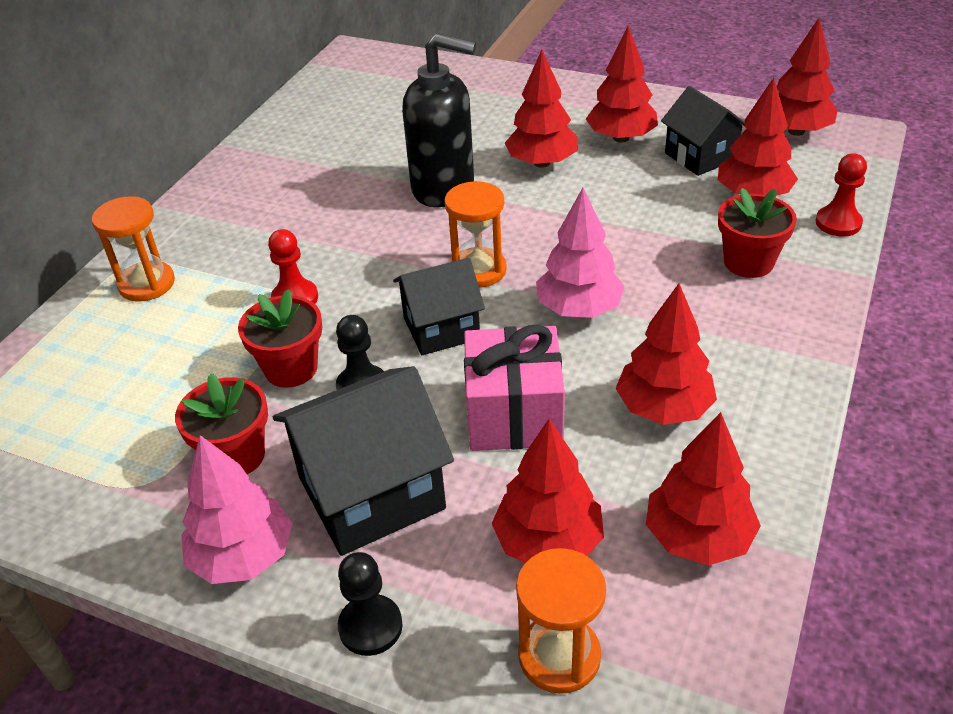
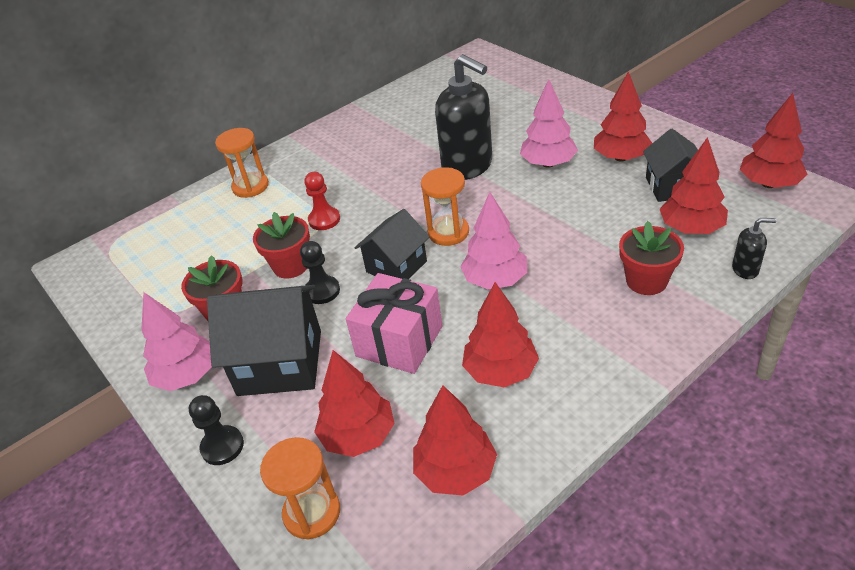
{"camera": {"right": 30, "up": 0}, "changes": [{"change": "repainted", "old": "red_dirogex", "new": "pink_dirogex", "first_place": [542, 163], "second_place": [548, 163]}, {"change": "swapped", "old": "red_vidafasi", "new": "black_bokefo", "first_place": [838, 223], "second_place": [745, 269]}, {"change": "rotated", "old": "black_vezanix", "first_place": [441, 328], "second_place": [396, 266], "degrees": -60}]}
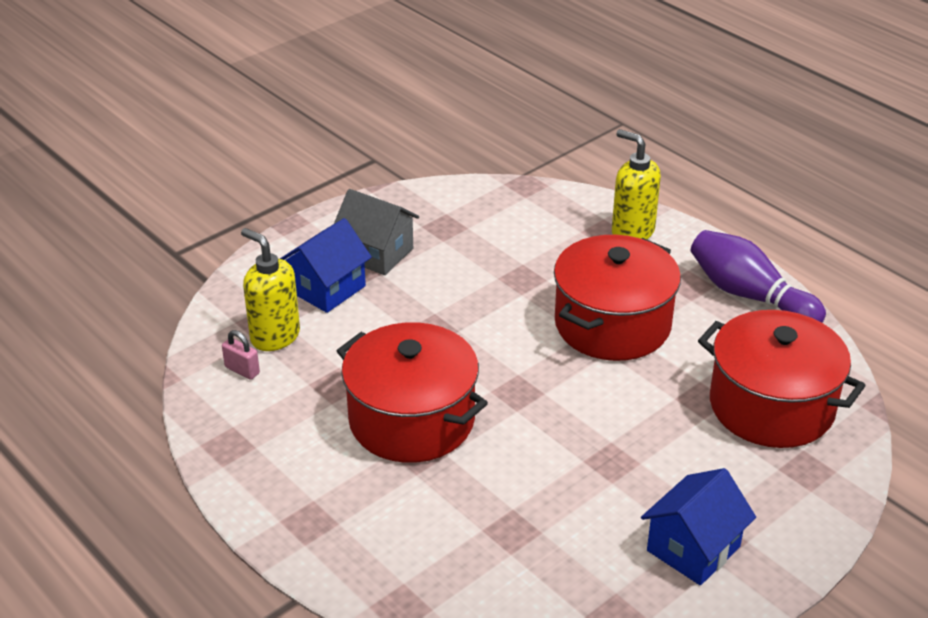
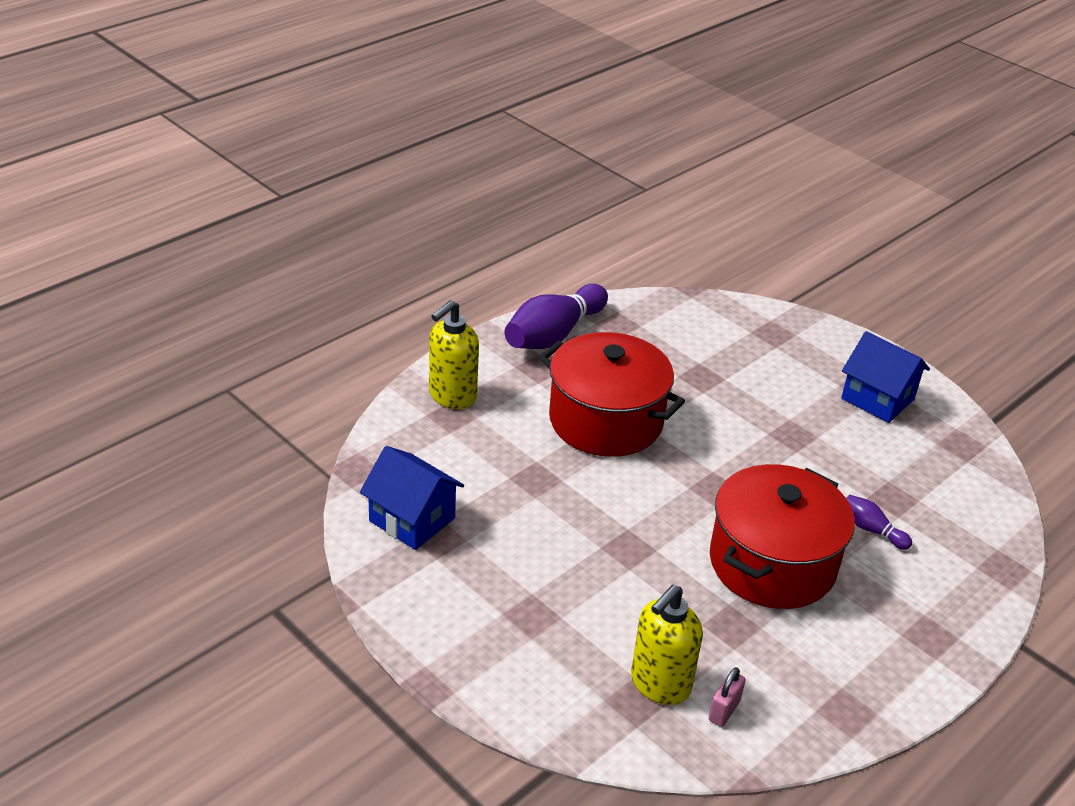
{"camera": {"right": -95, "up": 0}, "changes": [{"change": "gone", "old": "grey_vezanix", "first_place": [376, 253]}, {"change": "shifted", "old": "blue_vezanix", "first_place": [327, 289], "second_place": [412, 519]}, {"change": "gone", "old": "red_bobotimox", "first_place": [771, 406]}, {"change": "new", "new": "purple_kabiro", "second_place": [871, 530]}]}
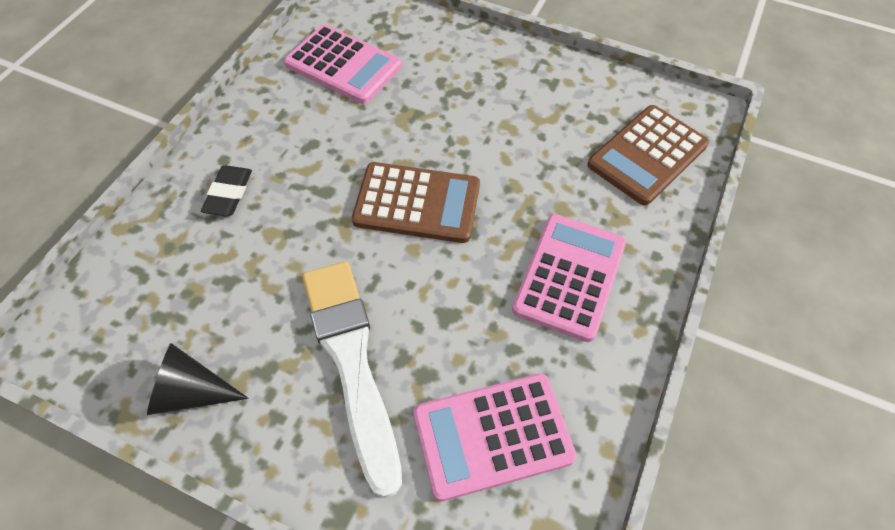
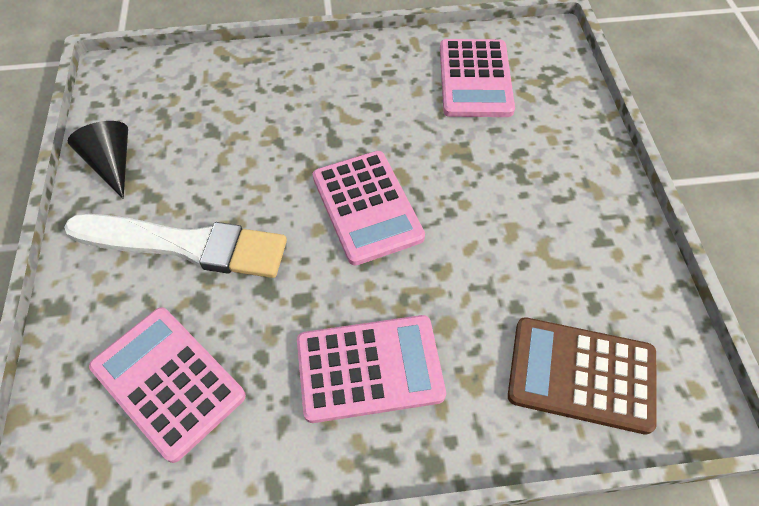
{"camera": {"right": 60, "up": 0}, "changes": [{"change": "repainted", "old": "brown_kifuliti", "new": "pink_kifuliti", "first_place": [417, 203], "second_place": [367, 207]}, {"change": "gone", "old": "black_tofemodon", "first_place": [229, 194]}, {"change": "rotated", "old": "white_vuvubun", "first_place": [352, 362], "second_place": [185, 245], "degrees": 60}]}
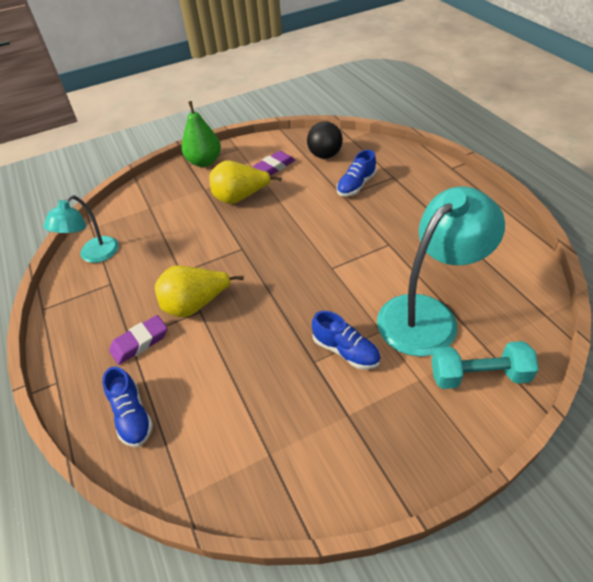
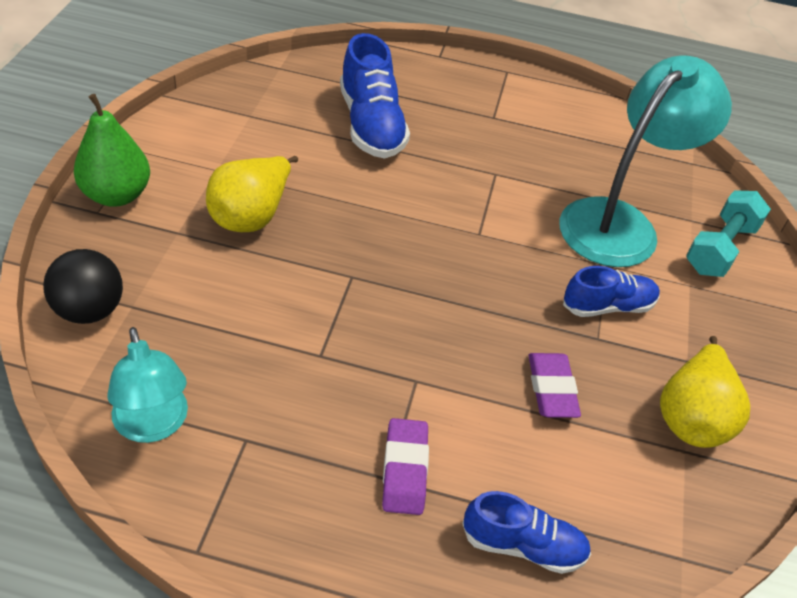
{"camera": {"right": -60, "up": 0}, "changes": [{"change": "shifted", "old": "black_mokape", "first_place": [325, 155], "second_place": [90, 310]}, {"change": "scaled", "old": "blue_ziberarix", "first_place": [356, 185], "second_place": [371, 125], "factor": 1.61}, {"change": "shifted", "old": "purple_tofemodon", "first_place": [274, 166], "second_place": [551, 389]}, {"change": "rotated", "old": "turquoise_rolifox", "first_place": [428, 314], "second_place": [620, 222], "degrees": 45}, {"change": "shifted", "old": "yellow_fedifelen", "first_place": [195, 305], "second_place": [692, 417]}]}
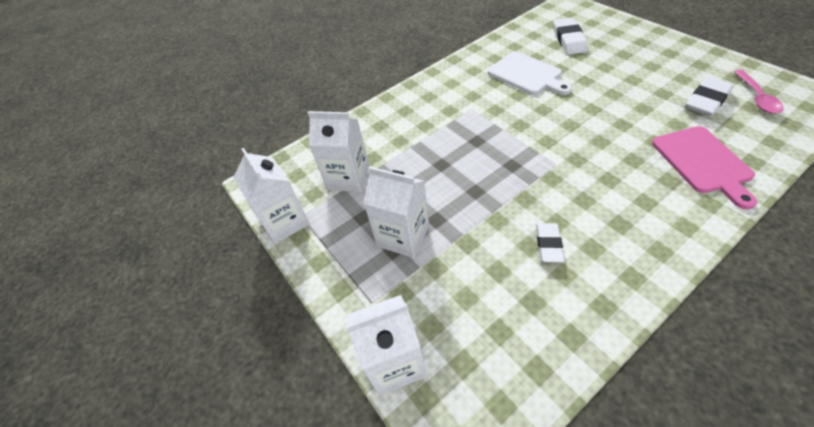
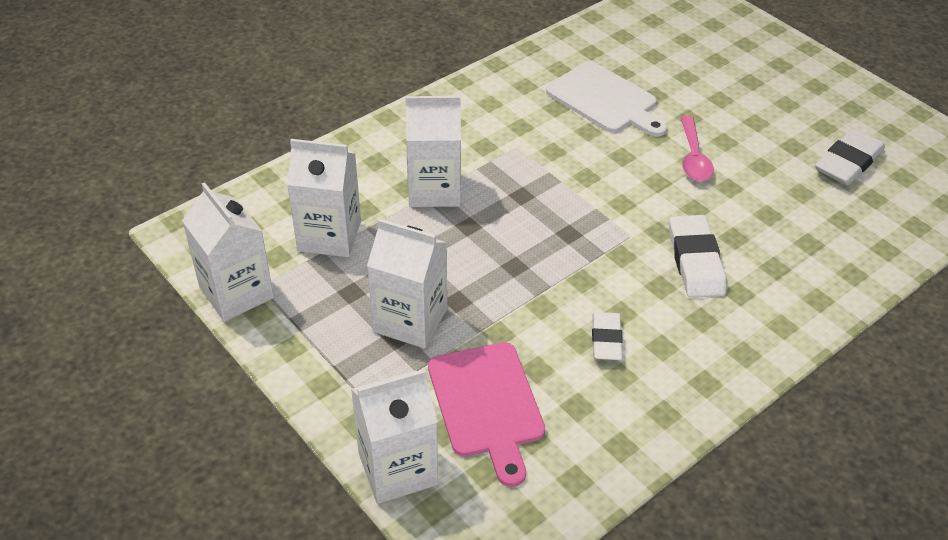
{"camera": {"right": -10, "up": -5}, "changes": [{"change": "shifted", "old": "white_tofemodon", "first_place": [568, 39], "second_place": [695, 261]}, {"change": "shifted", "old": "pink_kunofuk", "first_place": [756, 97], "second_place": [693, 157]}, {"change": "shifted", "old": "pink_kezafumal", "first_place": [703, 162], "second_place": [487, 405]}, {"change": "new", "new": "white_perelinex", "second_place": [434, 189]}]}
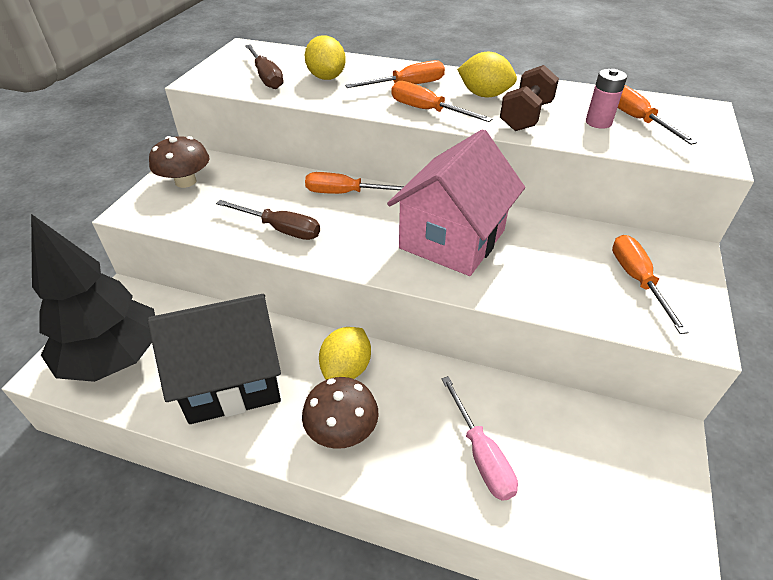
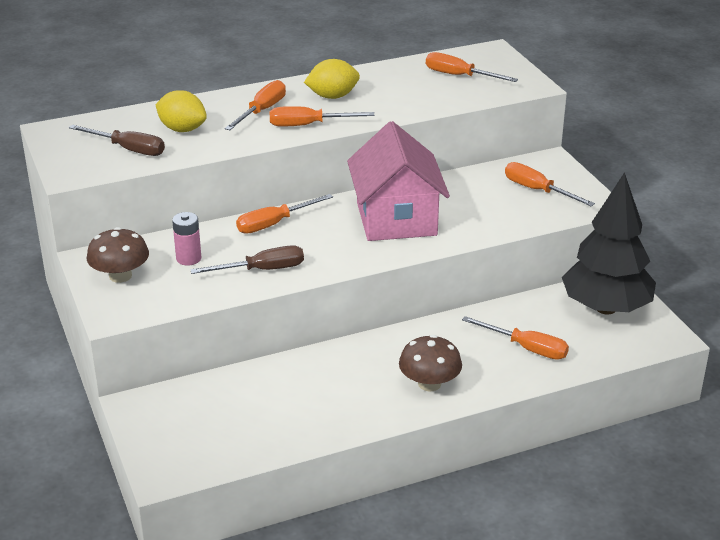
{"camera": {"right": -40, "up": -10}, "changes": [{"change": "gone", "old": "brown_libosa", "first_place": [525, 116]}, {"change": "shifted", "old": "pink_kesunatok", "first_place": [598, 122], "second_place": [188, 258]}, {"change": "shifted", "old": "black_dirogex", "first_place": [113, 358], "second_place": [605, 308]}, {"change": "gone", "old": "black_vezanix", "first_place": [231, 379]}, {"change": "gone", "old": "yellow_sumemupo", "first_place": [346, 369]}, {"change": "repainted", "old": "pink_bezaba", "new": "orange_bezaba", "first_place": [481, 455], "second_place": [526, 348]}]}
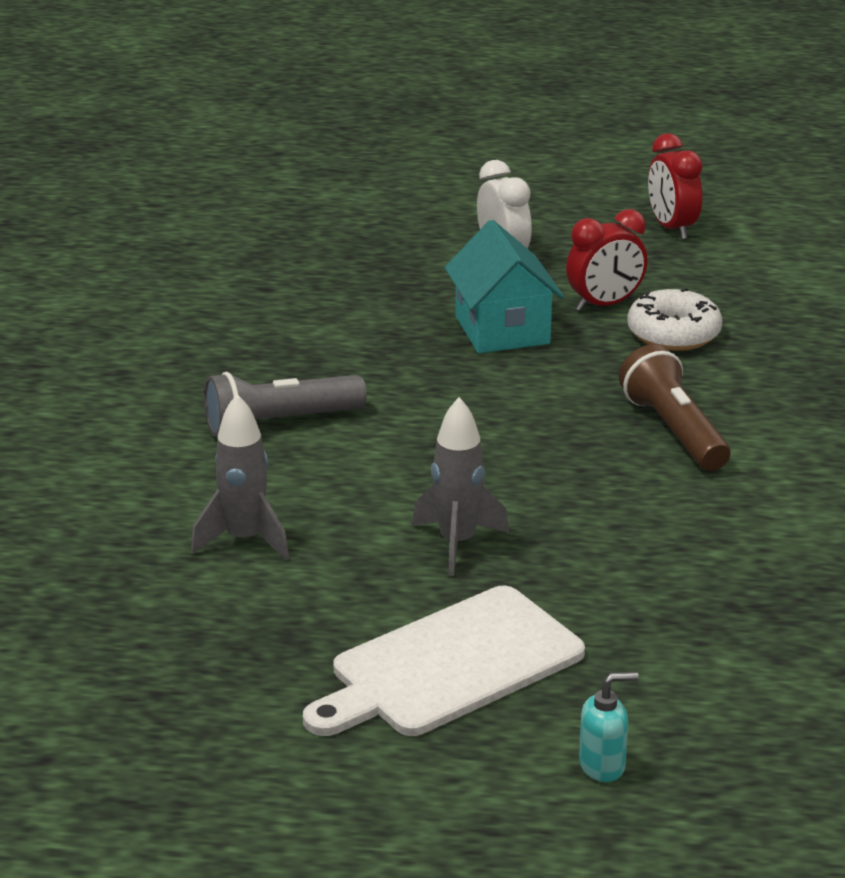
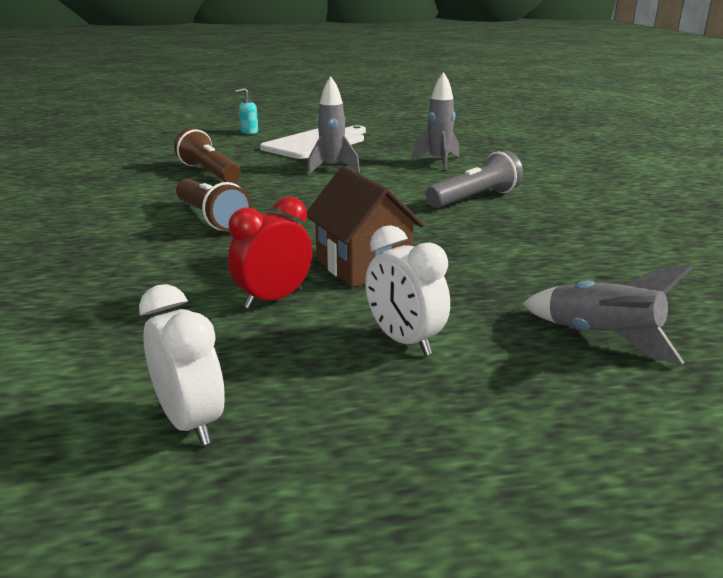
{"camera": {"right": 165, "up": -5}, "changes": [{"change": "repainted", "old": "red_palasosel", "new": "white_palasosel", "first_place": [672, 228], "second_place": [190, 422]}, {"change": "repainted", "old": "turquoise_vezanix", "new": "brown_vezanix", "first_place": [502, 330], "second_place": [363, 266]}, {"change": "gone", "old": "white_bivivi", "first_place": [673, 334]}, {"change": "new", "new": "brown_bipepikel", "second_place": [209, 173]}, {"change": "new", "new": "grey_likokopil", "second_place": [601, 338]}]}
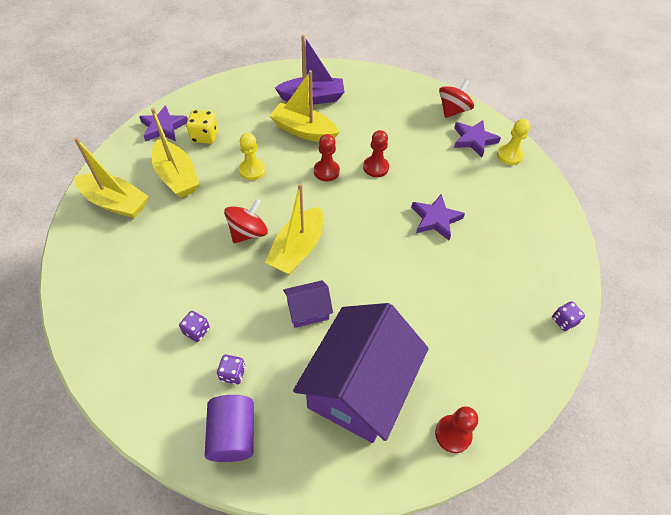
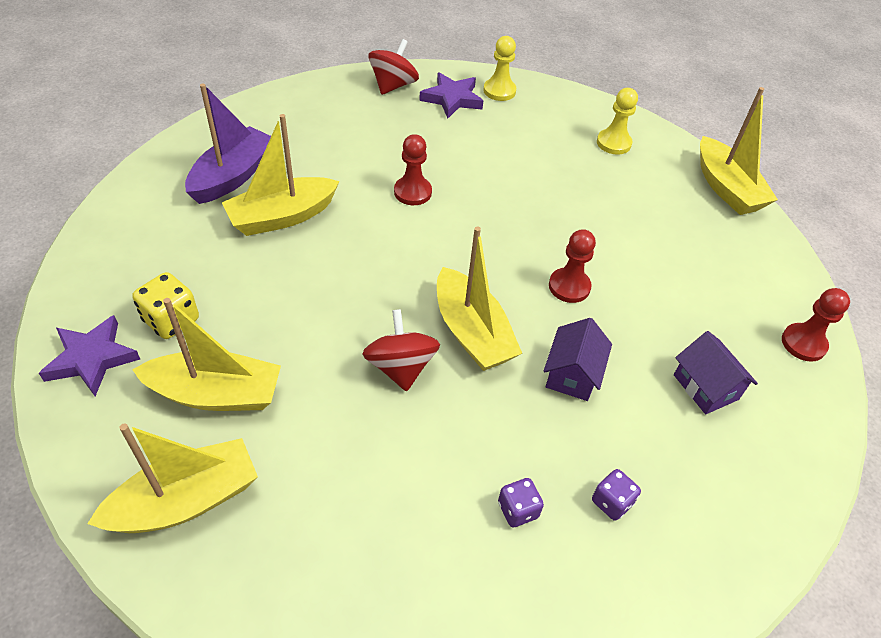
{"camera": {"right": -55, "up": -5}, "changes": [{"change": "rotated", "old": "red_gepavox", "first_place": [453, 110], "second_place": [393, 85], "degrees": 45}, {"change": "shifted", "old": "yellow_vidafasi", "first_place": [252, 170], "second_place": [613, 143]}, {"change": "shifted", "old": "red_vidafasi", "first_place": [326, 171], "second_place": [569, 286]}, {"change": "gone", "old": "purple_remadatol", "first_place": [435, 219]}, {"change": "swapped", "old": "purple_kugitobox", "new": "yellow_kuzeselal", "first_place": [563, 321], "second_place": [726, 188]}, {"change": "scaled", "old": "purple_vezanix", "first_place": [358, 387], "second_place": [705, 387], "factor": 0.45}, {"change": "gone", "old": "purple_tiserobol", "first_place": [233, 434]}]}
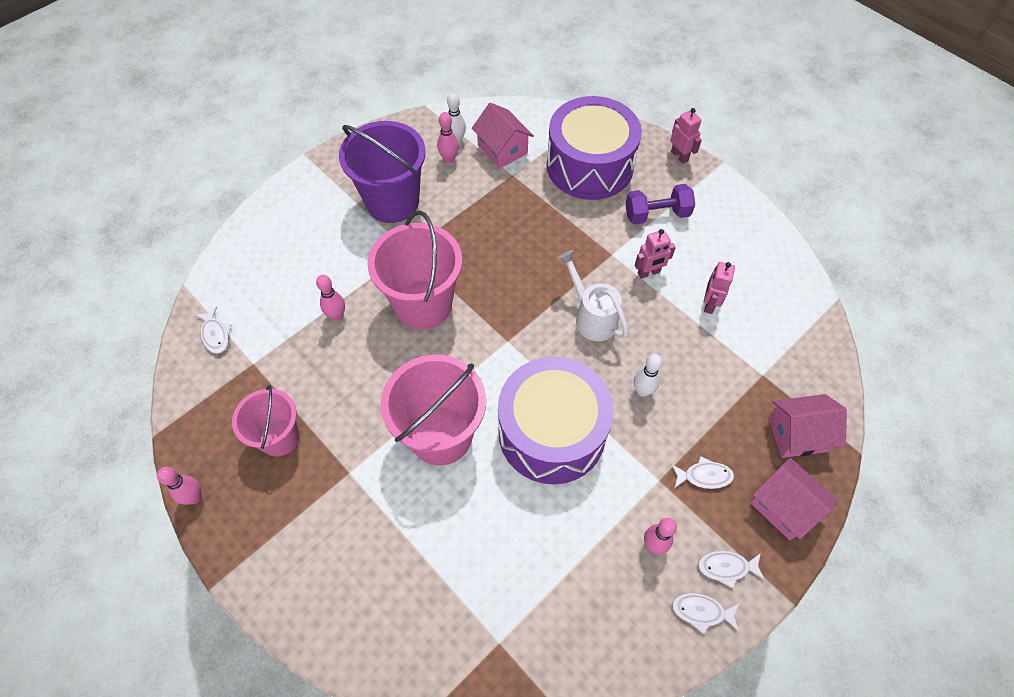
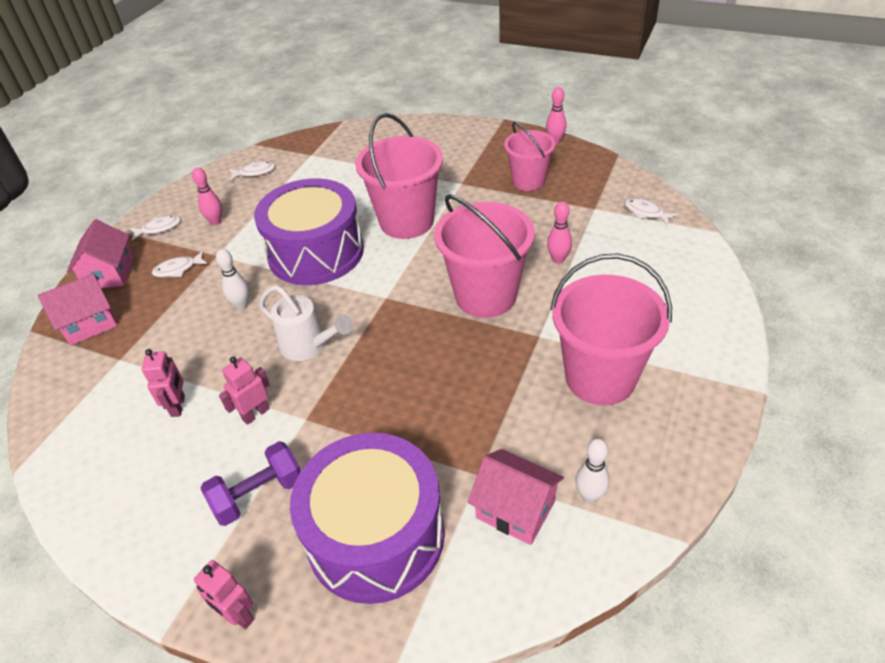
{"camera": {"right": 160, "up": -15}, "changes": [{"change": "gone", "old": "pink_kabiro", "first_place": [449, 159]}, {"change": "repainted", "old": "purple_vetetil", "new": "pink_vetetil", "first_place": [392, 202], "second_place": [600, 377]}, {"change": "rotated", "old": "pink_vezanix", "first_place": [783, 506], "second_place": [109, 273], "degrees": 60}, {"change": "shifted", "old": "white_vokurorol", "first_place": [701, 611], "second_place": [255, 172]}]}
